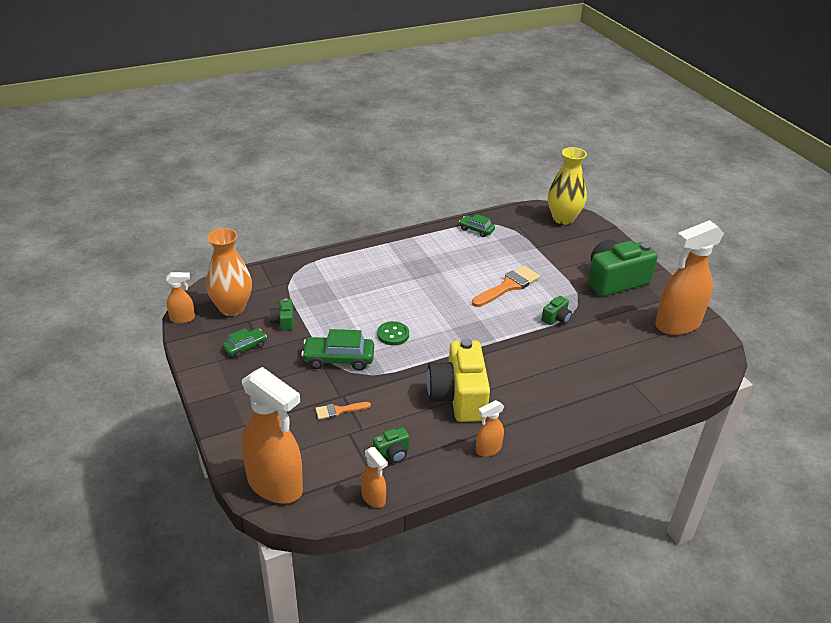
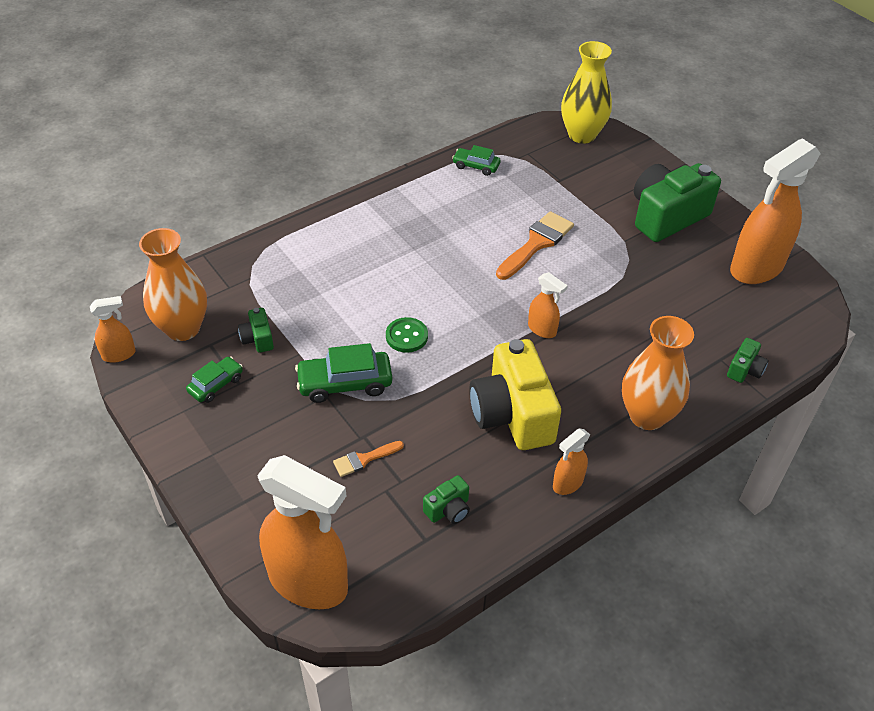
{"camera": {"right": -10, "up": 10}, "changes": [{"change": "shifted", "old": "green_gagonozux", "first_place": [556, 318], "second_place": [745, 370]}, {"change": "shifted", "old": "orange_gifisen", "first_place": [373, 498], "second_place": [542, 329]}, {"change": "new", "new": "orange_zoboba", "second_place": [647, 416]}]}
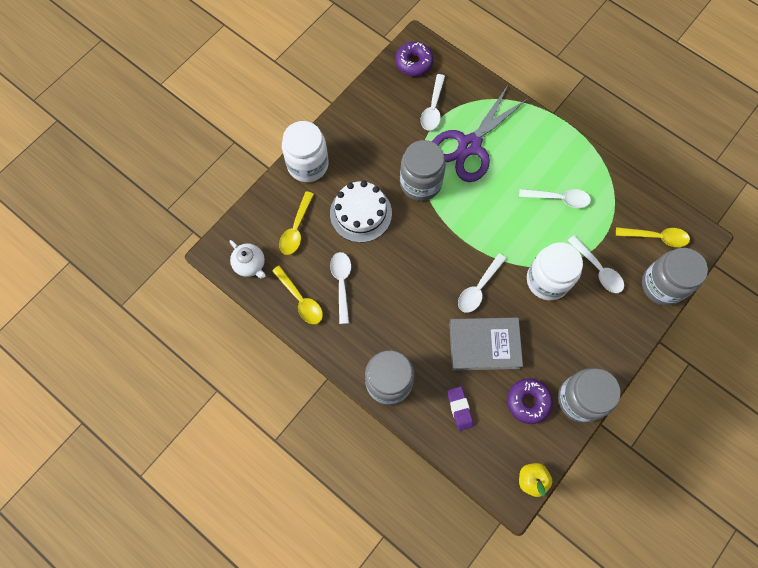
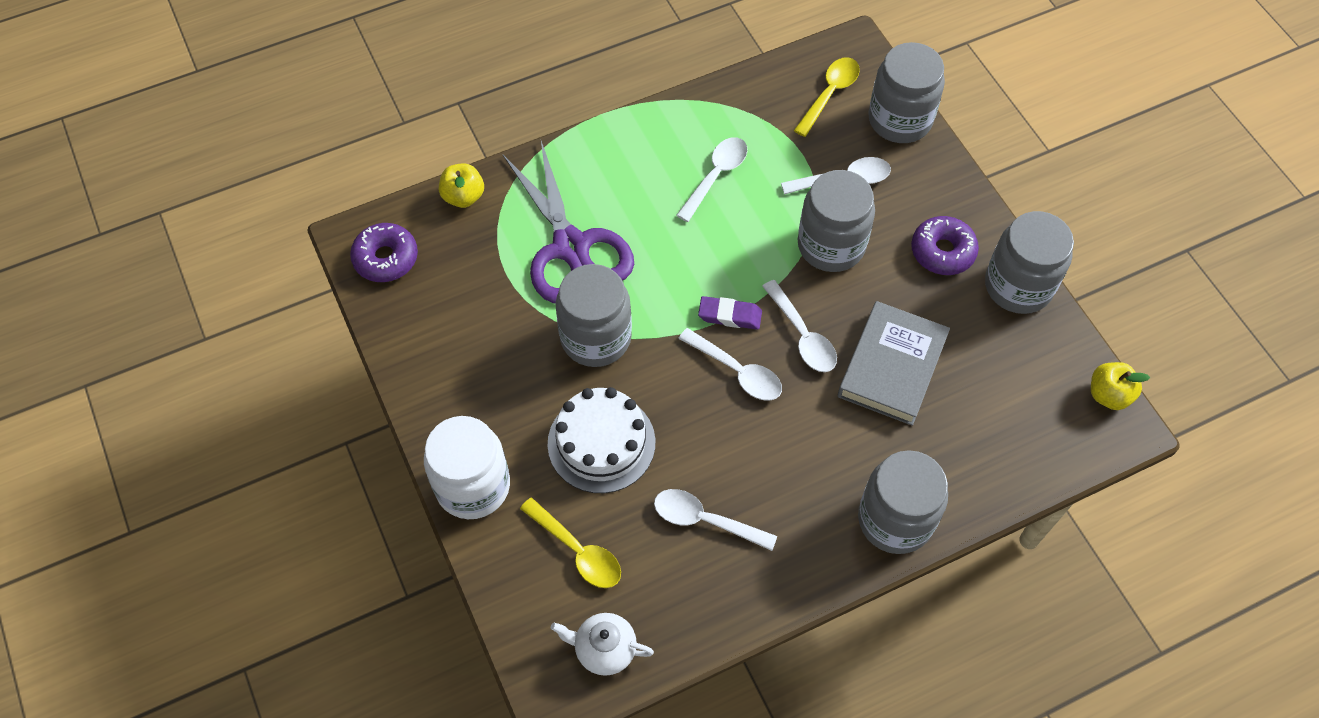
{"camera": {"right": -65, "up": -10}, "changes": [{"change": "shifted", "old": "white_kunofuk", "first_place": [433, 108], "second_place": [737, 371]}, {"change": "rotated", "old": "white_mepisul", "first_place": [250, 265], "second_place": [604, 649], "degrees": -150}, {"change": "repainted", "old": "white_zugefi", "new": "grey_zugefi", "first_place": [547, 280], "second_place": [831, 245]}, {"change": "gone", "old": "yellow_kunofuk", "first_place": [300, 300]}, {"change": "shifted", "old": "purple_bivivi", "first_place": [528, 402], "second_place": [942, 251]}, {"change": "shifted", "old": "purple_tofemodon", "first_place": [459, 409], "second_place": [730, 315]}, {"change": "new", "new": "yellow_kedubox", "second_place": [463, 196]}]}
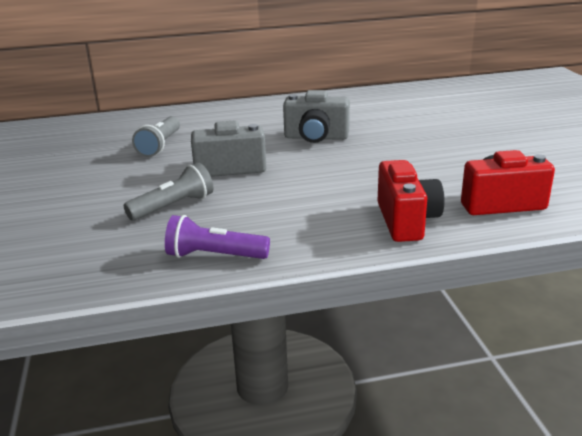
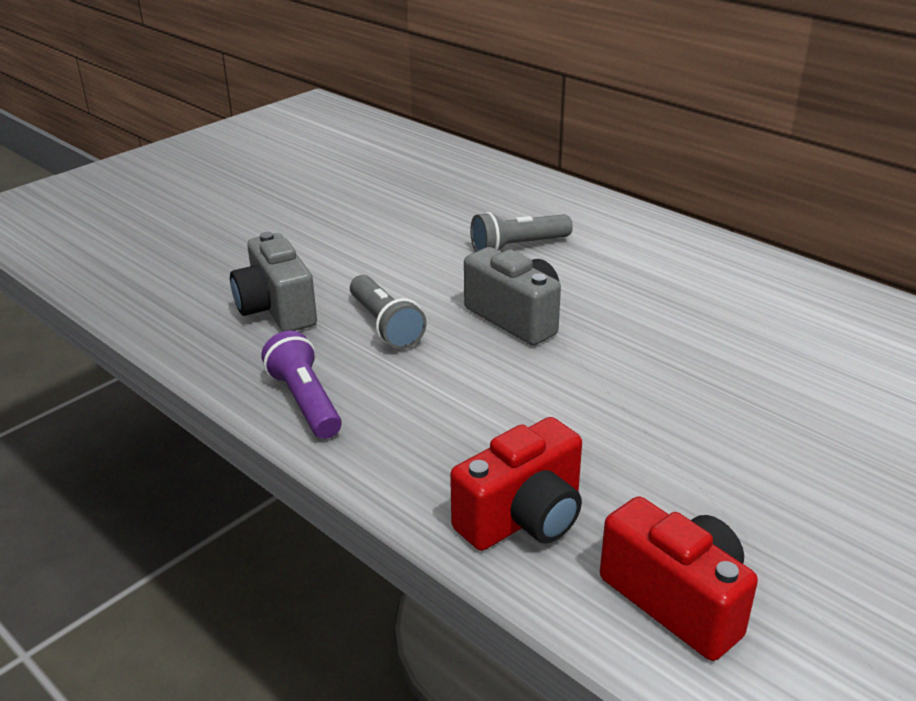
{"camera": {"right": 55, "up": 5}, "changes": [{"change": "shifted", "old": "grey_gagonozux", "first_place": [316, 137], "second_place": [276, 309]}, {"change": "rotated", "old": "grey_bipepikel", "first_place": [173, 206], "second_place": [385, 325], "degrees": 45}]}
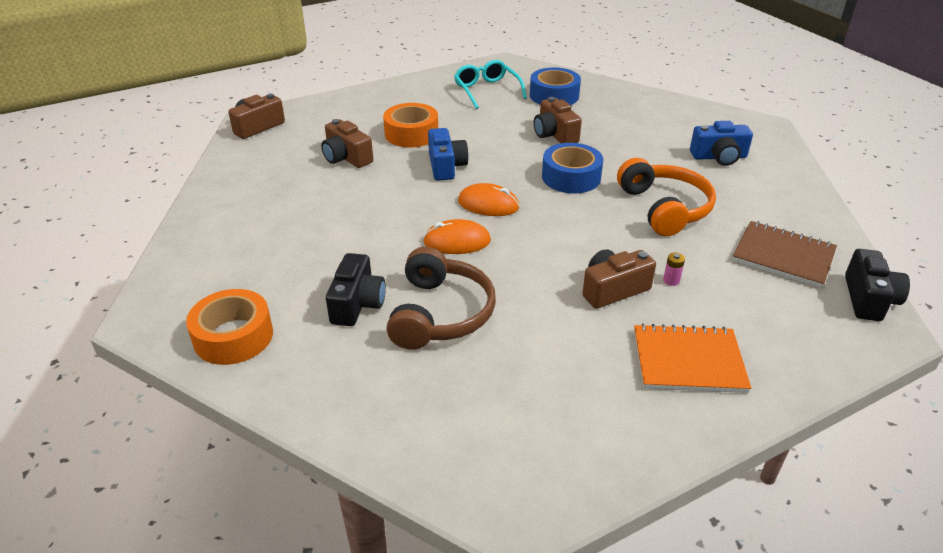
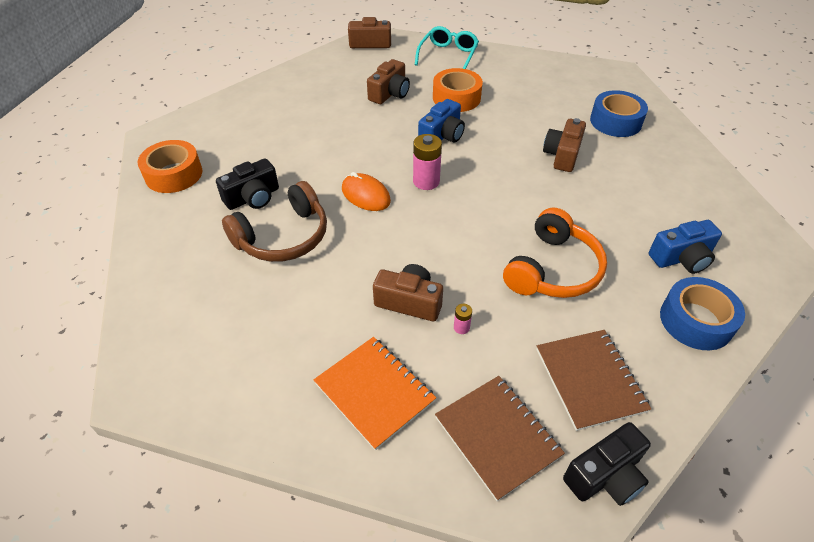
{"camera": {"right": 45, "up": 10}, "changes": [{"change": "shifted", "old": "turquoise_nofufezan", "first_place": [487, 90], "second_place": [448, 55]}, {"change": "rotated", "old": "brown_gagonozux", "first_place": [346, 157], "second_place": [390, 93], "degrees": -150}, {"change": "rotated", "old": "blue_gagonozux", "first_place": [719, 157], "second_place": [681, 258], "degrees": -60}, {"change": "shifted", "old": "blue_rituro", "first_place": [571, 177], "second_place": [696, 321]}, {"change": "swapped", "old": "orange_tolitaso", "new": "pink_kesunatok", "first_place": [488, 204], "second_place": [426, 181]}, {"change": "new", "new": "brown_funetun", "second_place": [497, 436]}]}
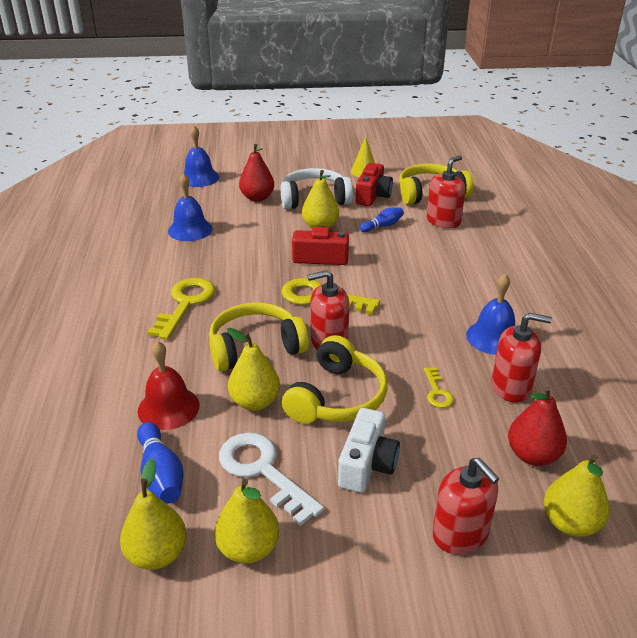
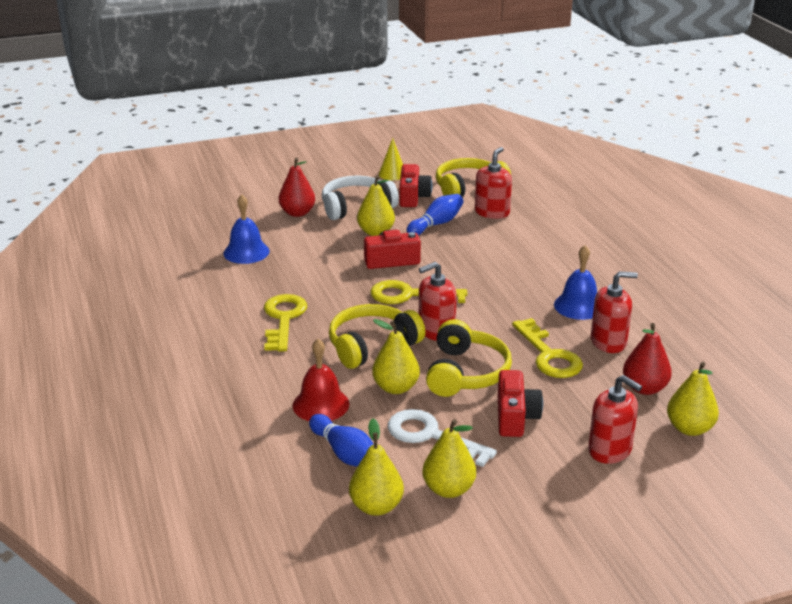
{"camera": {"right": -15, "up": -5}, "changes": [{"change": "gone", "old": "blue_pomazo", "first_place": [199, 178]}, {"change": "scaled", "old": "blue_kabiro", "first_place": [382, 226], "second_place": [436, 224], "factor": 1.5}, {"change": "scaled", "old": "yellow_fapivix", "first_place": [437, 392], "second_place": [549, 355], "factor": 1.99}, {"change": "repainted", "old": "white_gagonozux", "new": "red_gagonozux", "first_place": [367, 464], "second_place": [515, 417]}]}
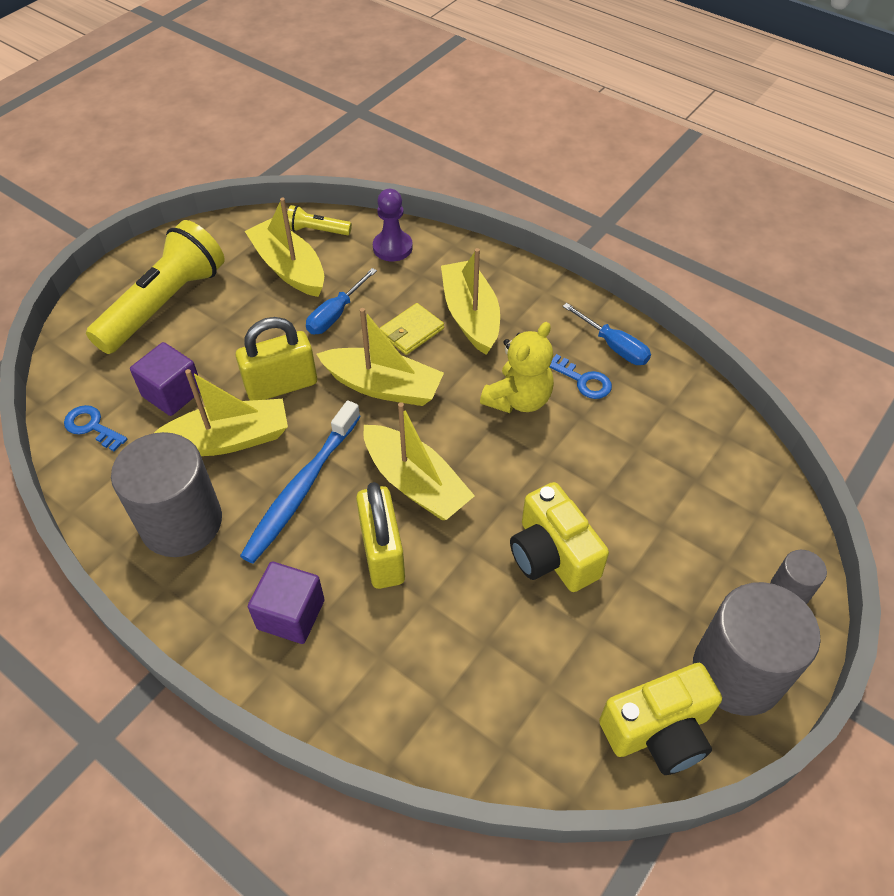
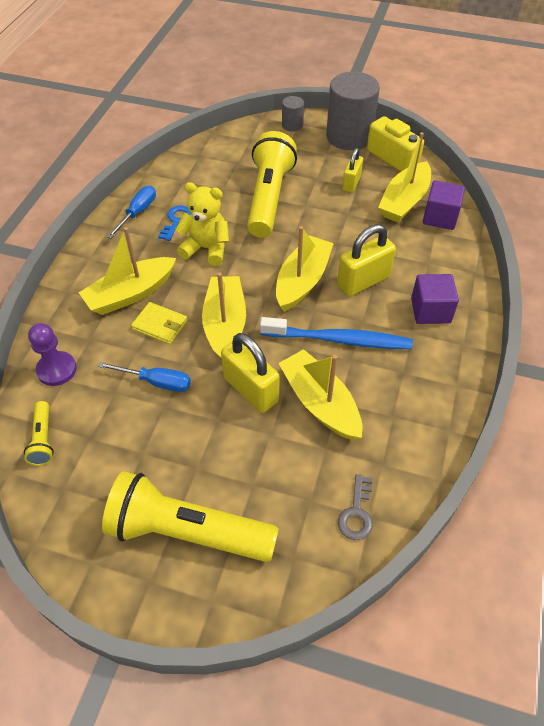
{"camera": {"right": -110, "up": 0}, "changes": [{"change": "shifted", "old": "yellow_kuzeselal", "first_place": [289, 268], "second_place": [404, 201]}, {"change": "shifted", "old": "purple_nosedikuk", "first_place": [172, 393], "second_place": [440, 217]}, {"change": "repainted", "old": "blue_fapivix", "new": "grey_fapivix", "first_place": [92, 427], "second_place": [356, 513]}, {"change": "gone", "old": "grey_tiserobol", "first_place": [181, 522]}, {"change": "gone", "old": "yellow_gagonozux", "first_place": [552, 555]}, {"change": "new", "new": "yellow_bipepikel", "second_place": [269, 198]}, {"change": "new", "new": "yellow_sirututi", "second_place": [351, 183]}]}
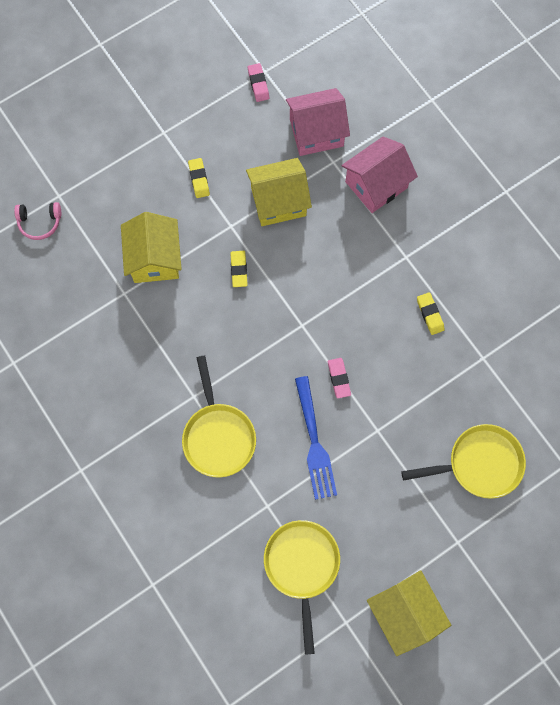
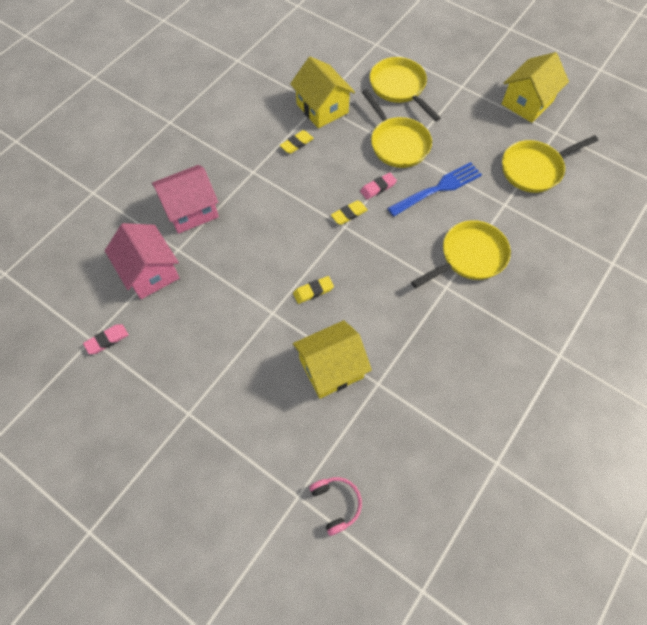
{"camera": {"right": -110, "up": -10}, "changes": [{"change": "rotated", "old": "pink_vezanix", "first_place": [376, 184], "second_place": [191, 210], "degrees": -60}, {"change": "shifted", "old": "yellow_tofemodon", "first_place": [199, 179], "second_place": [349, 214]}, {"change": "shifted", "old": "yellow_vezanix", "first_place": [278, 202], "second_place": [322, 108]}, {"change": "new", "new": "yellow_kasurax", "second_place": [397, 143]}]}
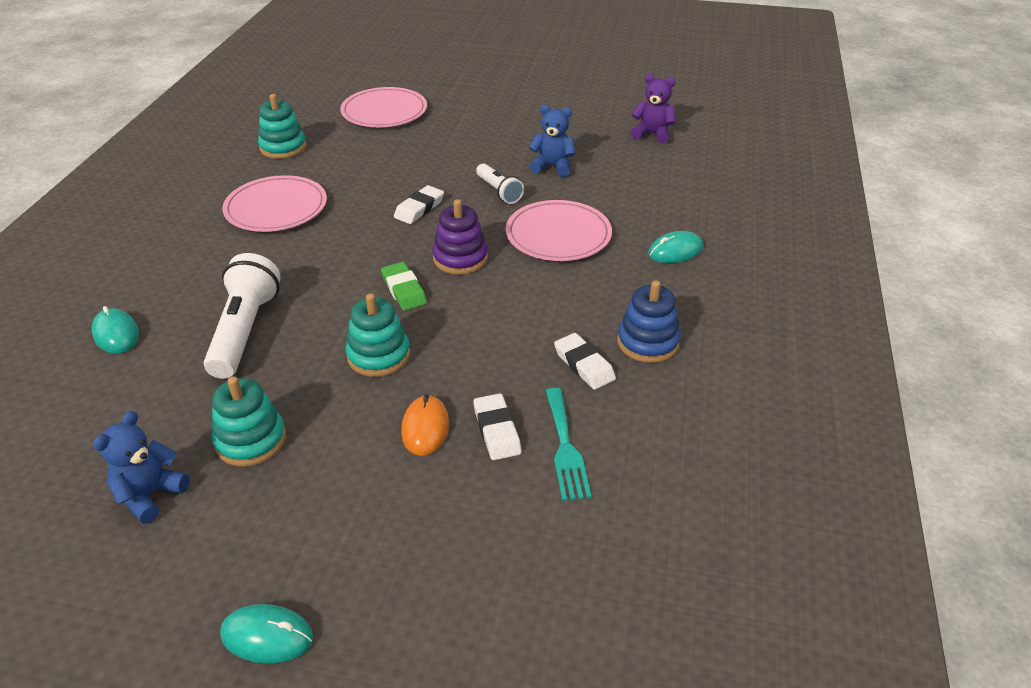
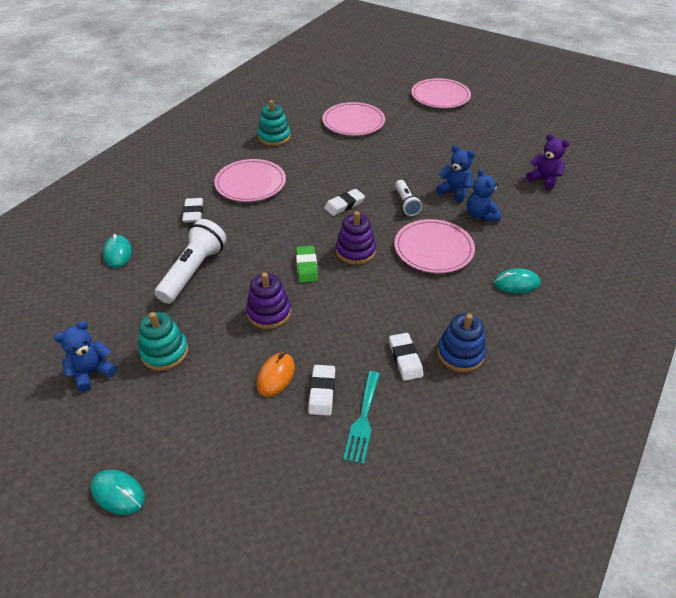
{"camera": {"right": 20, "up": 5}, "changes": [{"change": "repainted", "old": "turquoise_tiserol", "new": "purple_tiserol", "first_place": [378, 355], "second_place": [269, 312]}, {"change": "new", "new": "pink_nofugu", "second_place": [440, 96]}, {"change": "new", "new": "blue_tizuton", "second_place": [481, 215]}, {"change": "new", "new": "white_tofemodon", "second_place": [193, 213]}]}
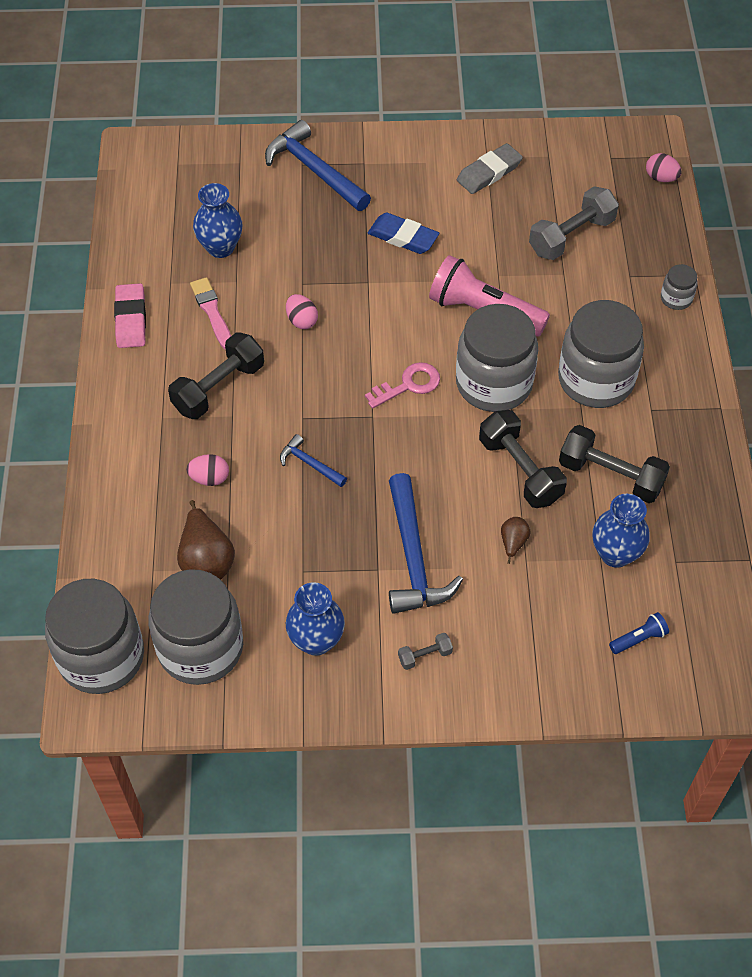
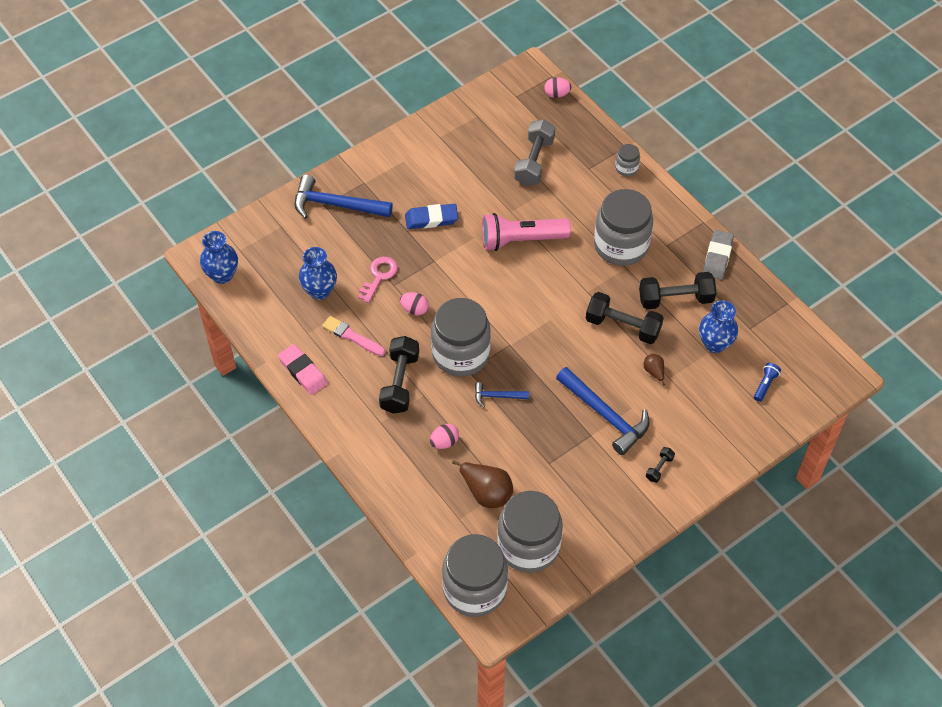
{"camera": {"right": -35, "up": 0}, "changes": [{"change": "shifted", "old": "grey_tofemodon", "first_place": [489, 172], "second_place": [717, 257]}, {"change": "shifted", "old": "grey_zugefi", "first_place": [494, 383], "second_place": [461, 354]}, {"change": "shifted", "old": "pink_fapivix", "first_place": [409, 385], "second_place": [379, 276]}, {"change": "shifted", "old": "blue_zoboba", "first_place": [316, 641], "second_place": [222, 275]}, {"change": "repainted", "old": "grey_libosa", "new": "black_libosa", "first_place": [425, 656], "second_place": [659, 468]}]}
